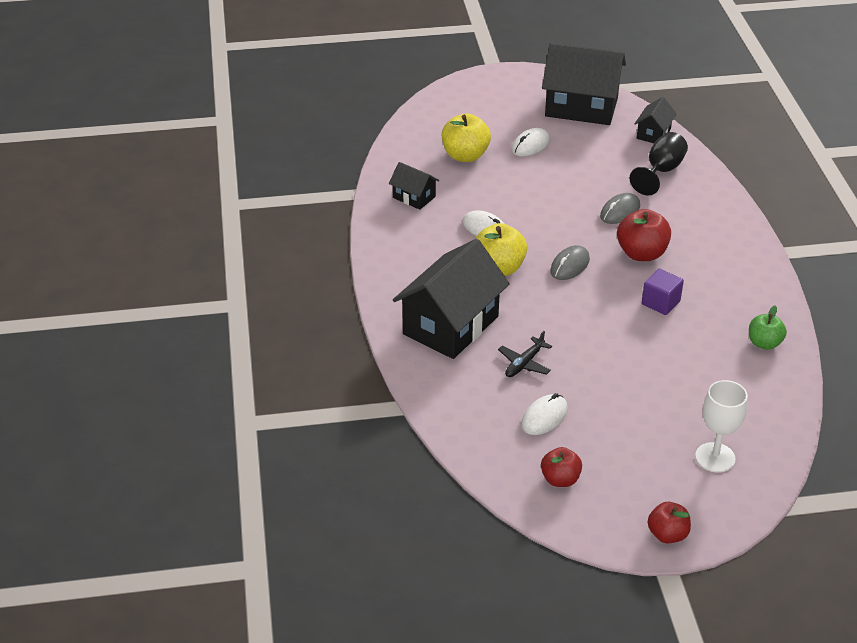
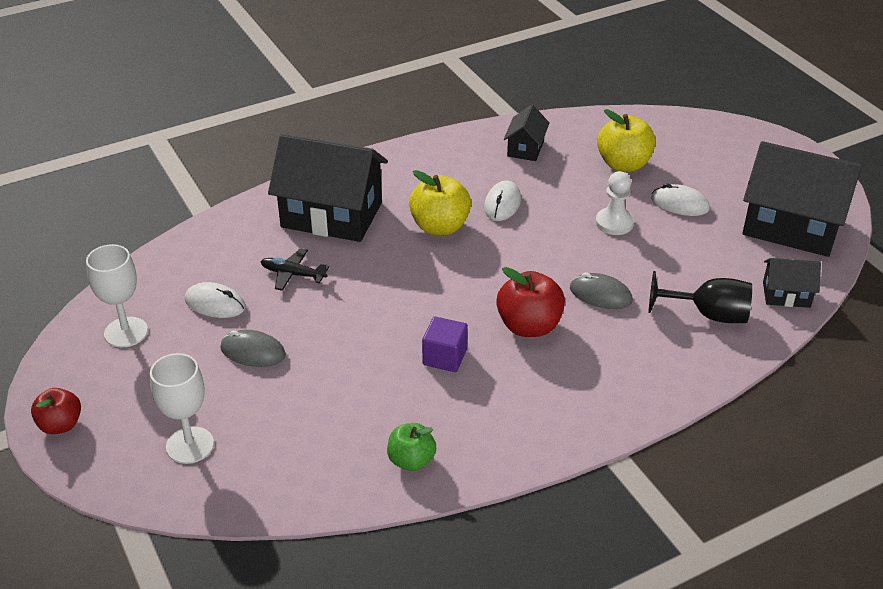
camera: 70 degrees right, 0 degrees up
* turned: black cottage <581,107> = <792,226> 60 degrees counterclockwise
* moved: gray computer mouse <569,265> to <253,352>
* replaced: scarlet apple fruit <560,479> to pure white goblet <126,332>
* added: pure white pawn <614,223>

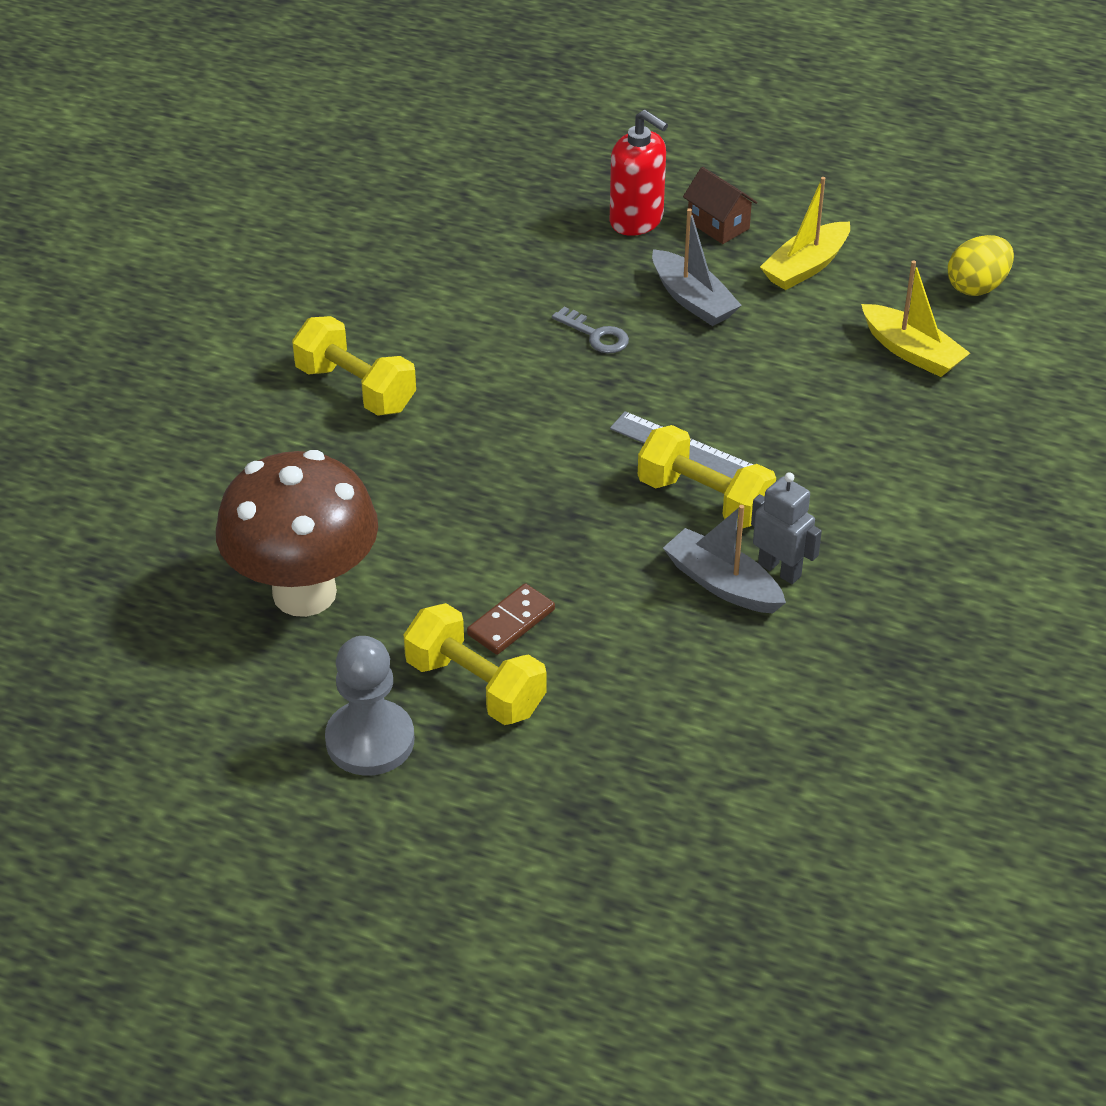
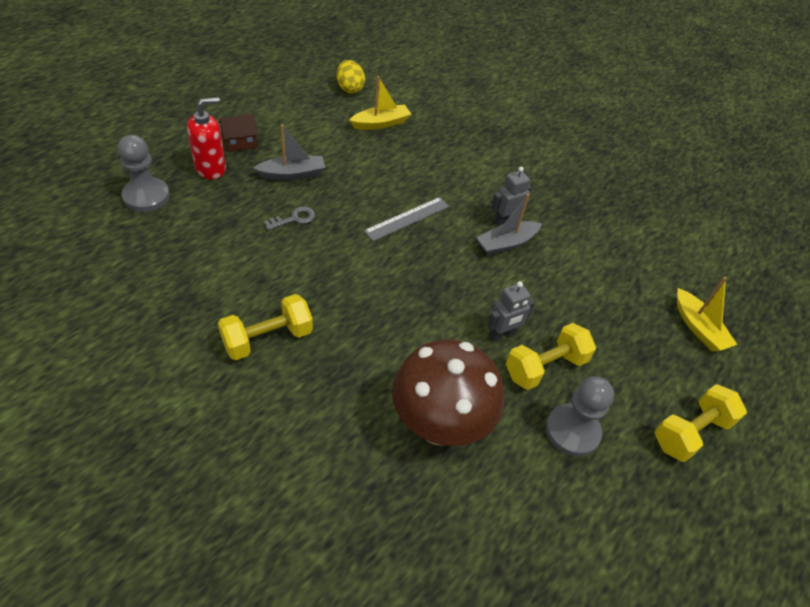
camera: 75 degrees left, 5 degrees up
* moved: yellow sailboat <805,267> to <698,328>
* moved: yellow dumbbell <704,499> to <690,432>
* replaced: dark brown domino <511,622> to gray robot <502,334>
* added: gray pawn <146,196>

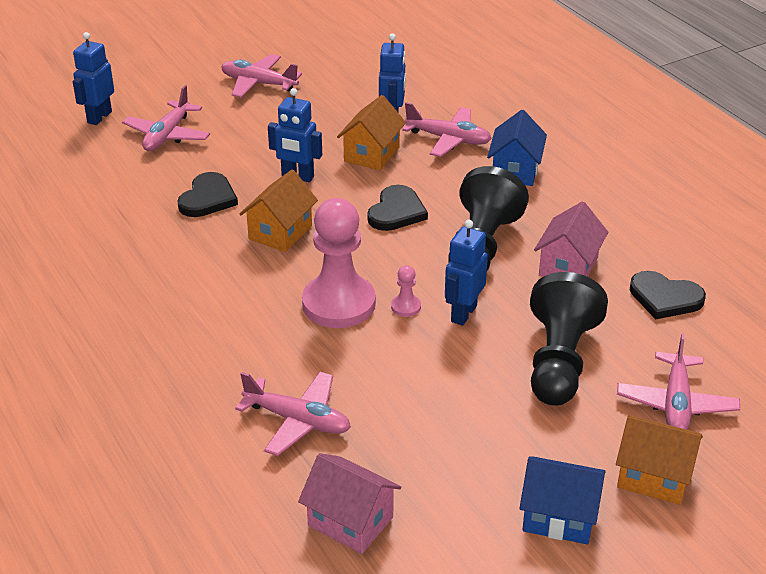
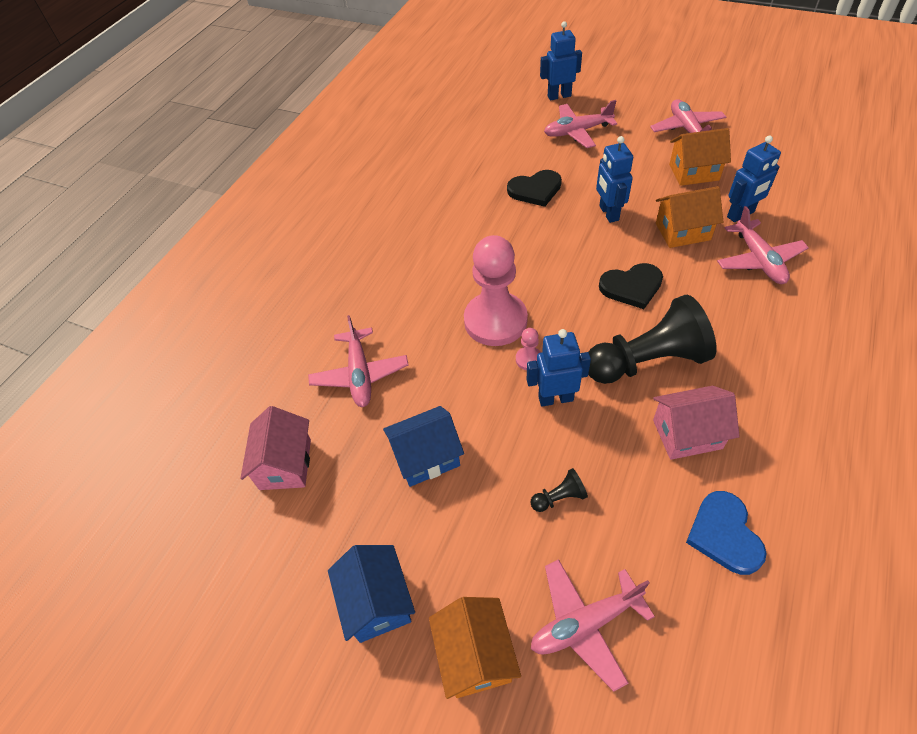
camera: 60 degrees right, 15 degrees up
* moved: royal blue cottage <515,170> to <426,457>
* moved: orange cottage <280,232> to <694,172>
* recoloured: black heart <665,298> to royal blue heart <724,534>
* resized: black pawn <559,361> = <559,497> x0.41

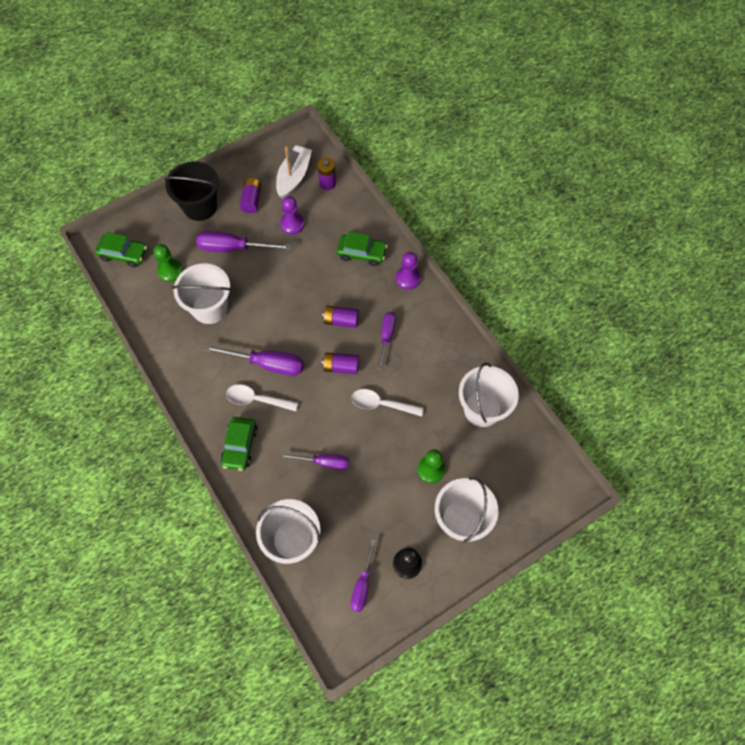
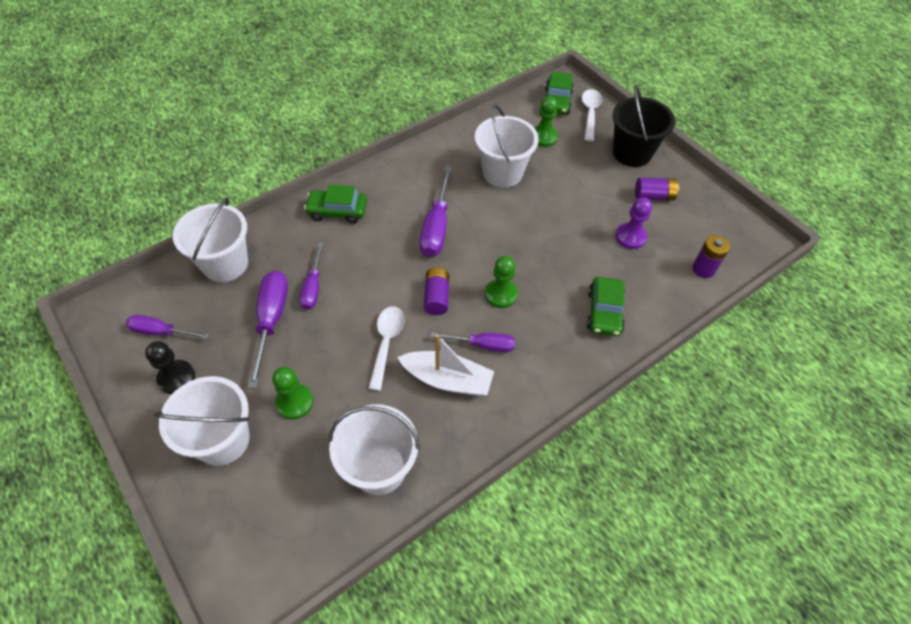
camera: 85 degrees right, 10 degrees down
* moved: pure white sailboat <294,177> to <447,379>
* moved: purple hand screwdriver <233,248> to <271,321>
* removed: purple pawn <408,278>
* replaced: purple AA battery <341,320> to green pawn <501,294>
* moved: pure white teaspoon <256,399> to <590,113>

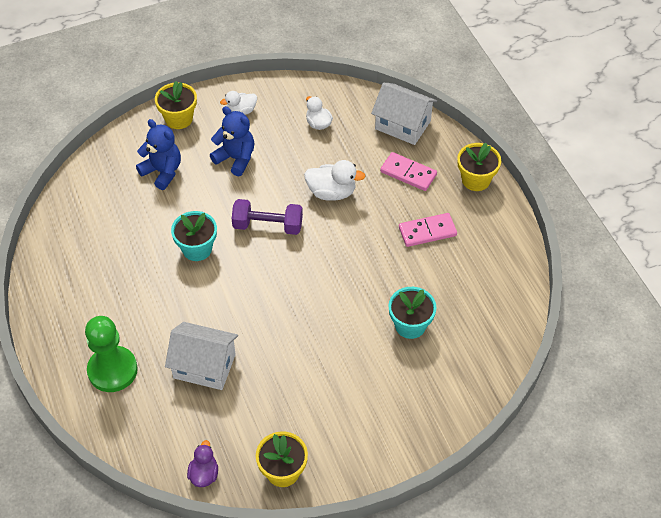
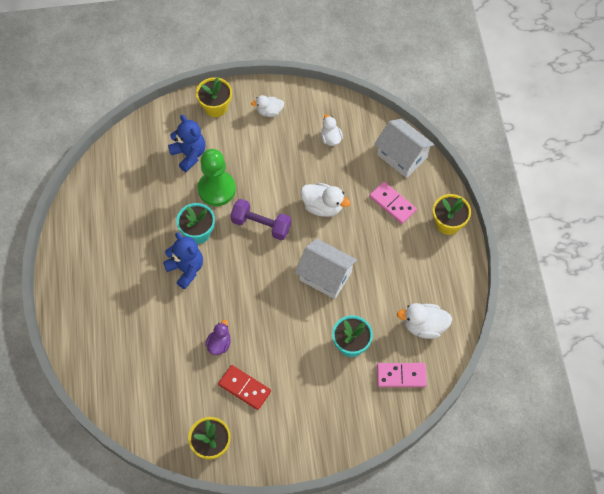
camera: 15 degrees right, 10 degrees up
* moved: royal blue teddy <236,158> to <186,269>
* moved: rose-pink domino <427,231> to <401,375>
* moved: green pawn <112,370> to <216,189>
* moved: pure white cottage <204,366> to <325,276>
* moved: purple toy duck <204,474> to <219,344>
* added: pure white toy duck <424,326>
* added: scarlet domino <244,388>

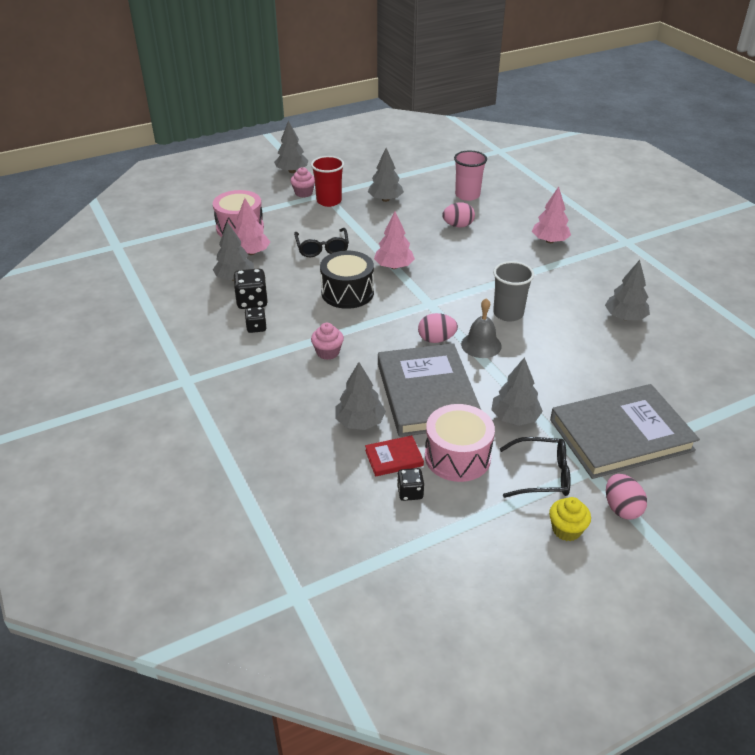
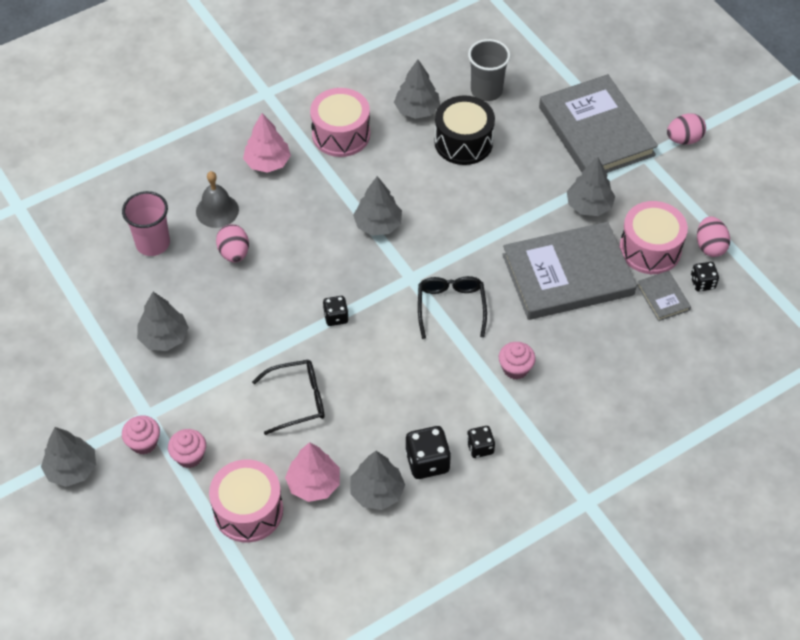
camera: 95 degrees left, 15 degrees up
* removed: scarlet beaker <329,201>
* replaced: rose-pink fir tree <394,266> to black game die <336,317>
* moved: black toy drum <347,293> to <463,142>
* moved: gray beaker <508,313> to <486,91>
* moved: gray bell <481,345> to <217,210>
* moved: rose-pink egg <436,339> to <710,246>
* moved: gray fir tree <360,422> to <378,224>
* recoloured: scarlet hardcover <394,458> to gray hardcover <663,297>
* moved: black spectacles <542,475> to <451,307>
* removed: yellow cupcake <566,530>
* added: rose-pink toy drum <341,134>
* added: rose-pink cupcake <189,456>

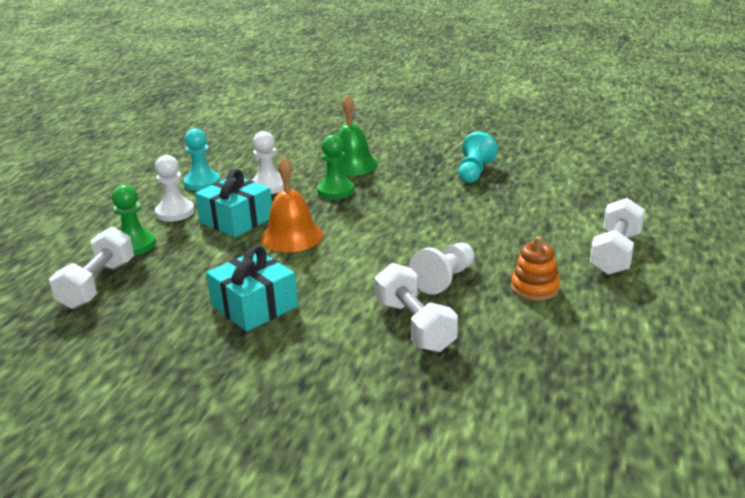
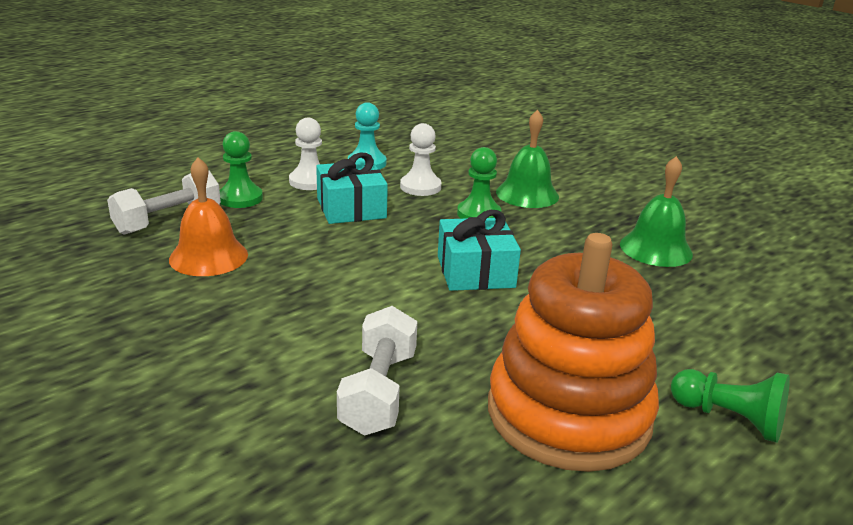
camera: 30 degrees right, 0 degrees up
* replaced: teal pawn <474,172> to green bell <656,249>
* moved: orange bell <292,236> to <208,256>
* replaced: pure white dumbbell <615,253> to green pawn <729,419>
* resized: orange ring stacker <534,288> = <568,414> x2.44
* removed: pure white pawn <445,279>
* moved: teal gift <254,306> to <475,271>

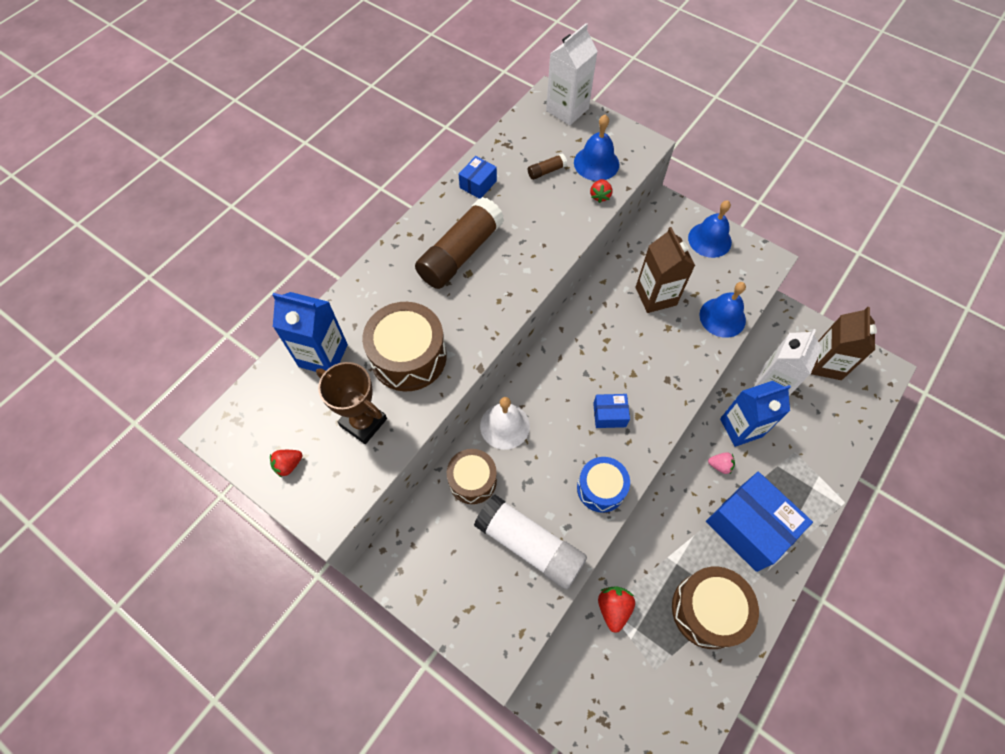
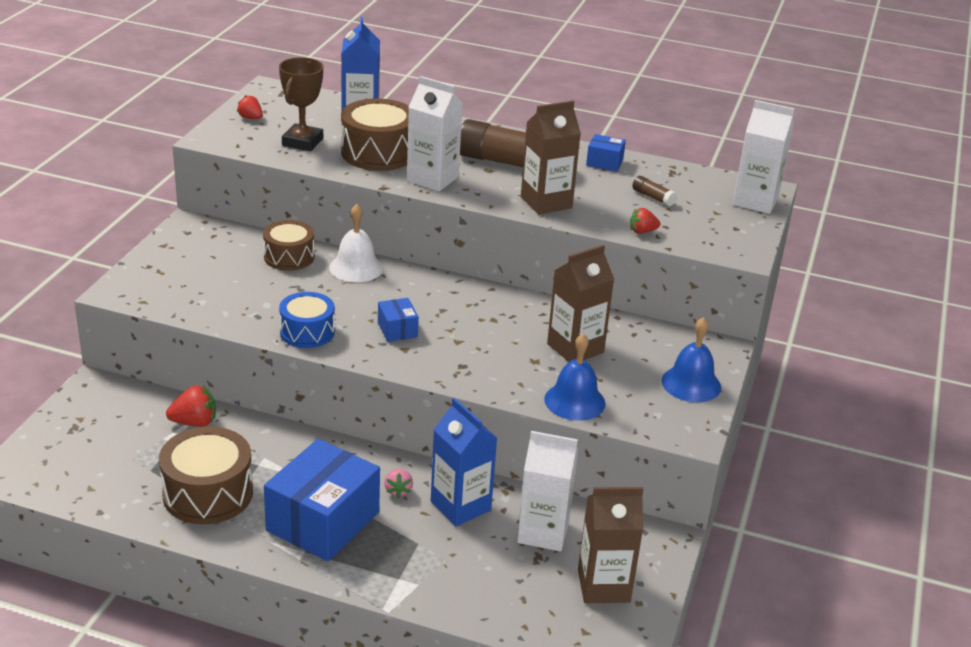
camera: 70 degrees right, 30 degrees down
* removed: royal blue bell <596,163>
* removed: pure white glue stick <529,545>
* added: pure white juice carton <432,179>
* added: dark brown juice carton <546,202>

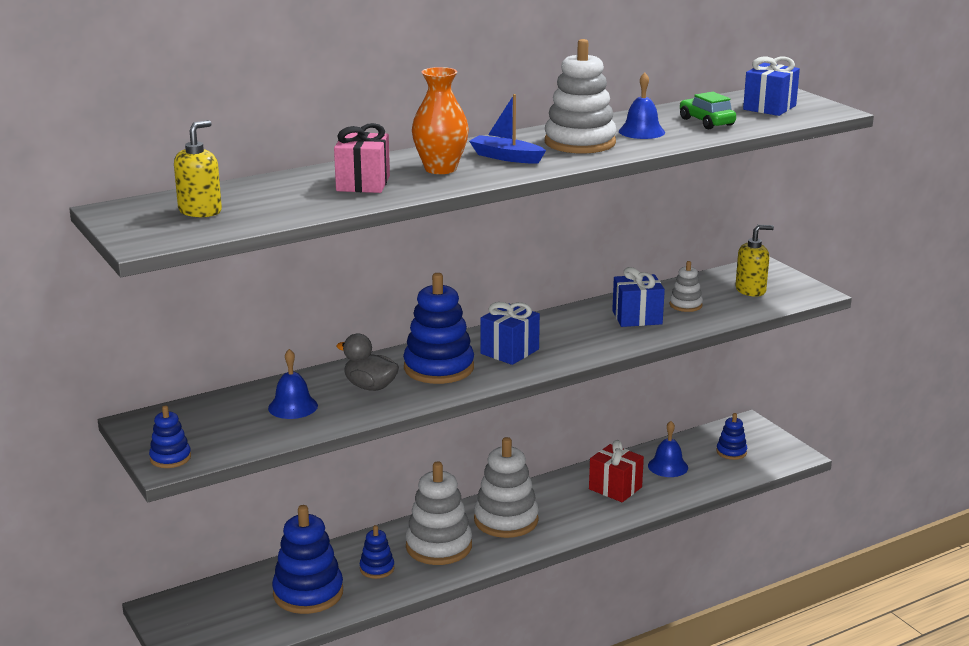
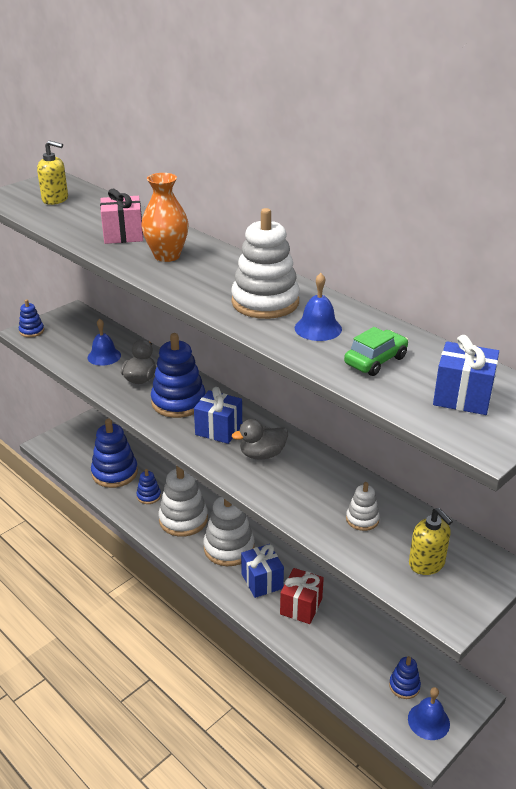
camera: 75 degrees right, 10 degrees up
* removed: royal blue sailboat <506,157>
* moved: royal blue gift <637,317> to <262,581>
* moved: royal blue bell <668,466> to <428,721>
* added: gray toy duck <262,454>

